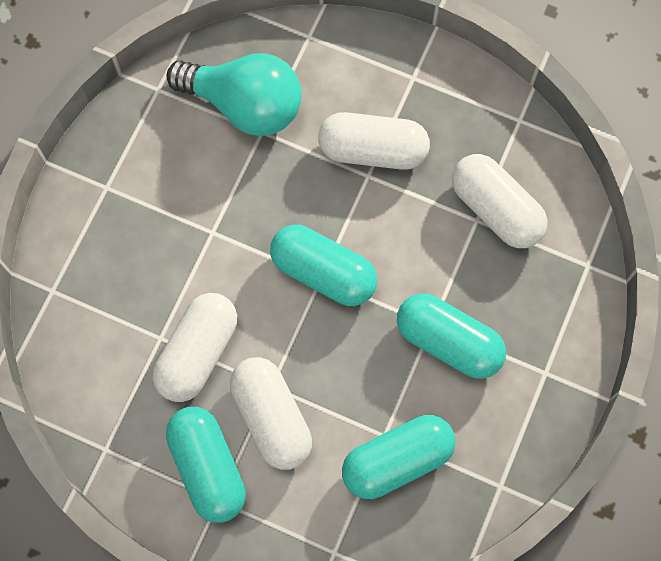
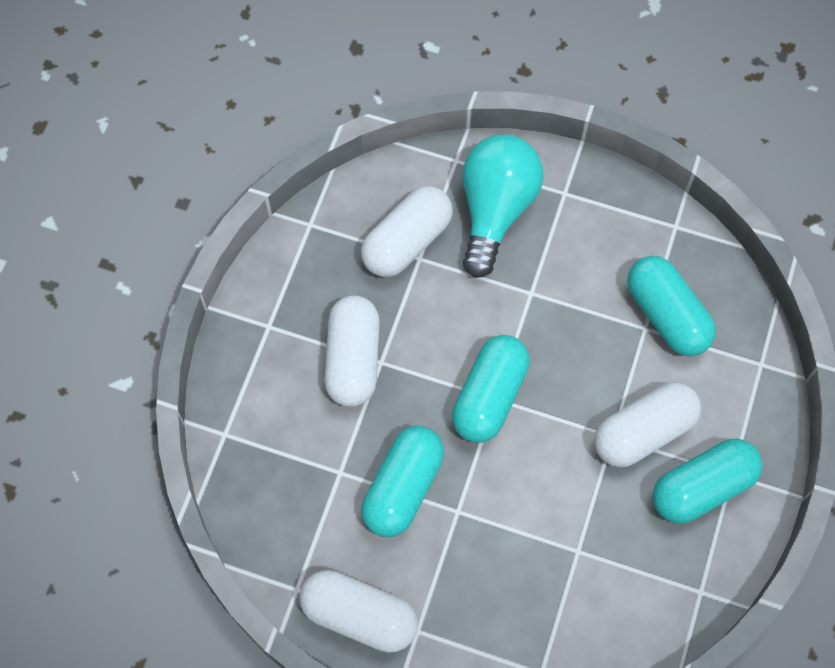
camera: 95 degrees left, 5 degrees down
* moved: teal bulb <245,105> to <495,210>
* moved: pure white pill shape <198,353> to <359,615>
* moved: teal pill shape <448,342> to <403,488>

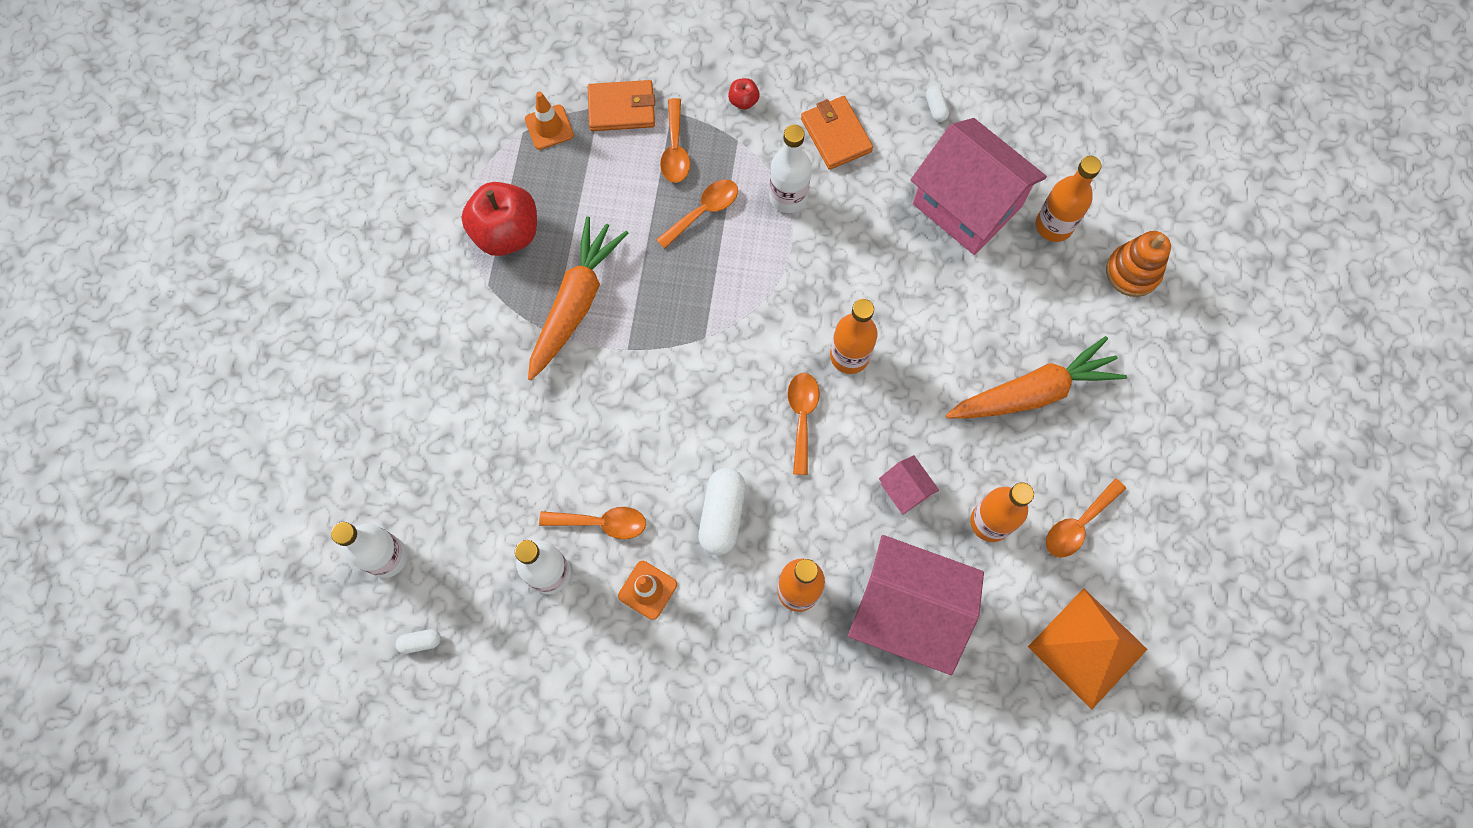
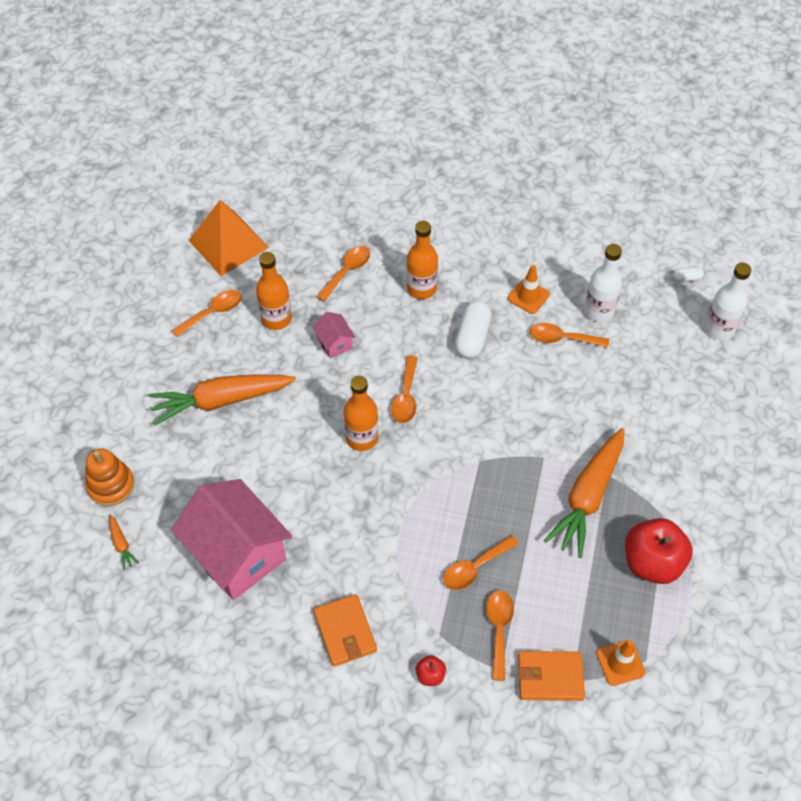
camera: 175 degrees left, 15 degrees down
* removed: pure white pill shape <936,108>
* removed: pure white drink bottle <788,197>
* removed: orange drink bottle <1054,225>
* replaced: rose-pink cottage <907,611> to orange teaspoon <347,272>
* added: orange toy carrot <121,544>

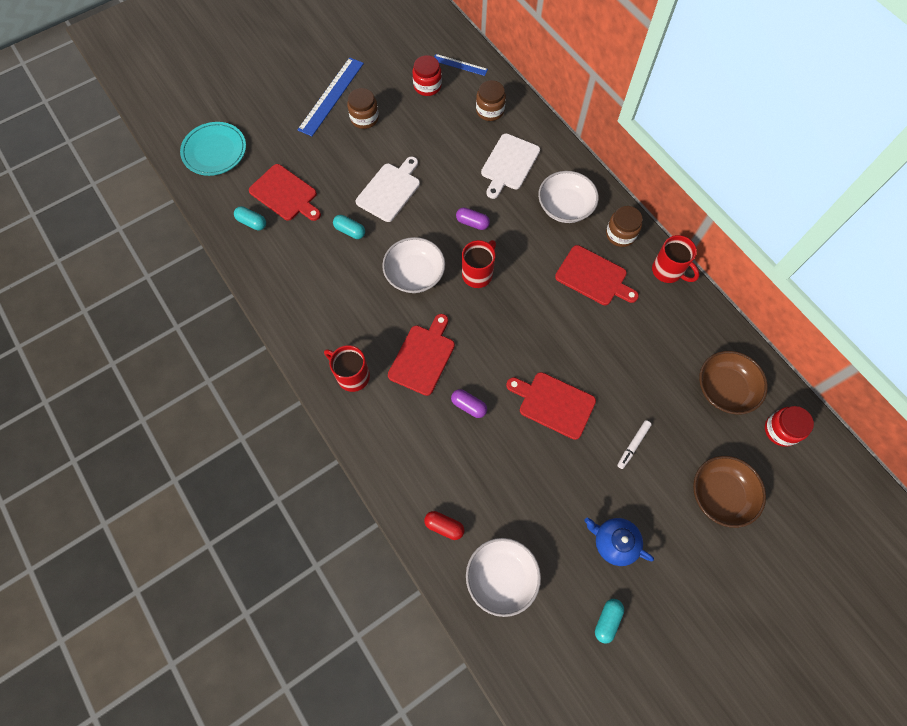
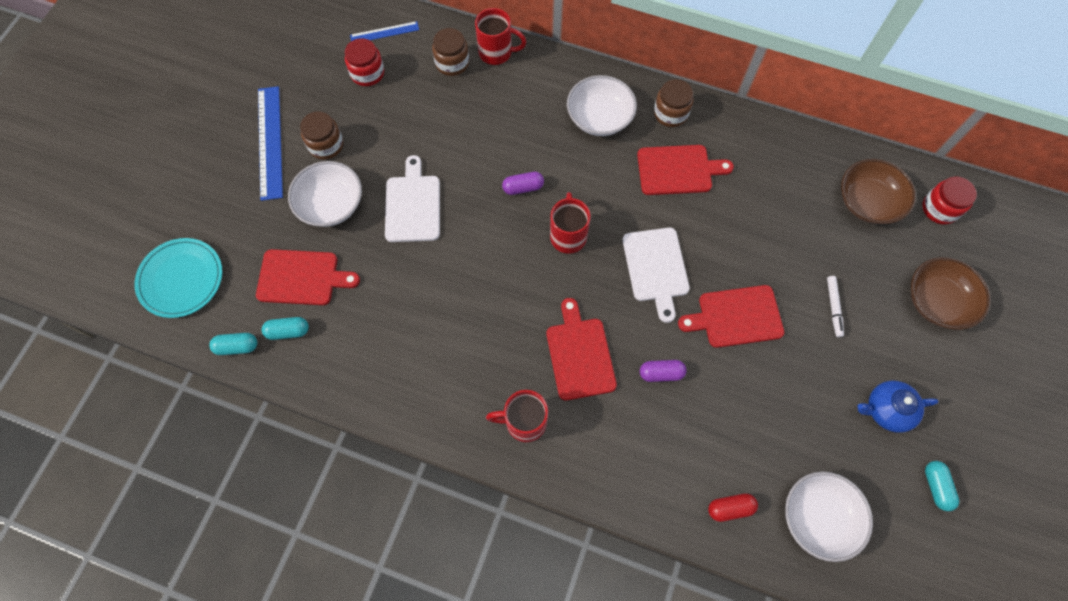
camera: 35 degrees left, 0 degrees up
* moved: pure white cutting board <509,164> to <656,268>
* moved: teal pill shape <350,231> to <237,346>
* moved: scarlet mug <668,271> to <497,53>
* moved: pure white deep dish <414,274> to <331,204>

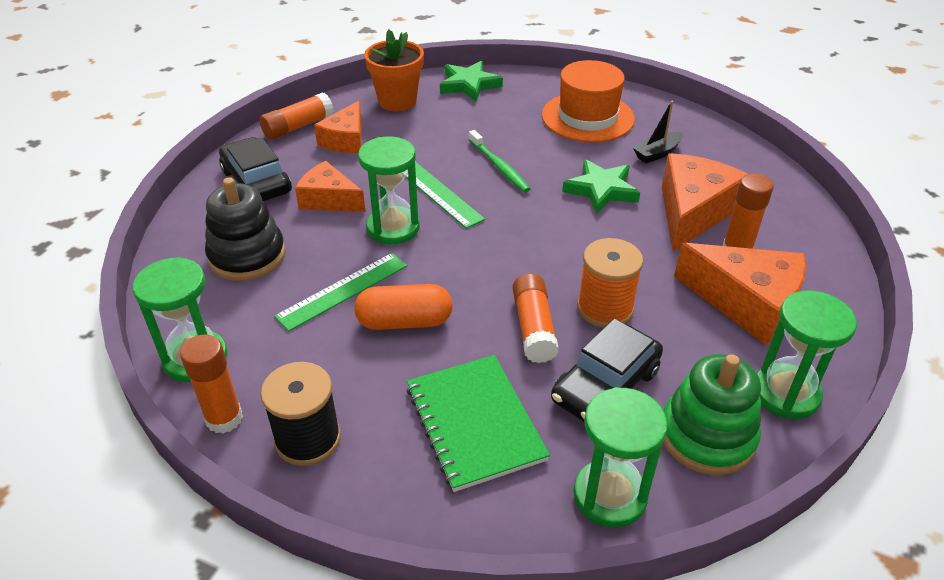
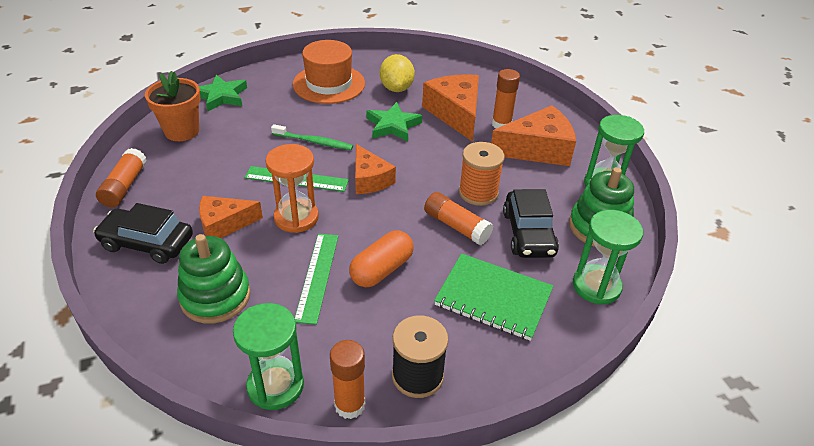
camera: 45 degrees left, 0 degrees up
* moved: orange cheese wedge <346,140> to <369,179>
* replaced: black sailboat <657,153> to yellow citrus fruit <396,88>
* recoloured: green sand timer <393,228> to orange sand timer <296,217>
* recoloured: black ring stacker <247,256> to green ring stacker <215,297>

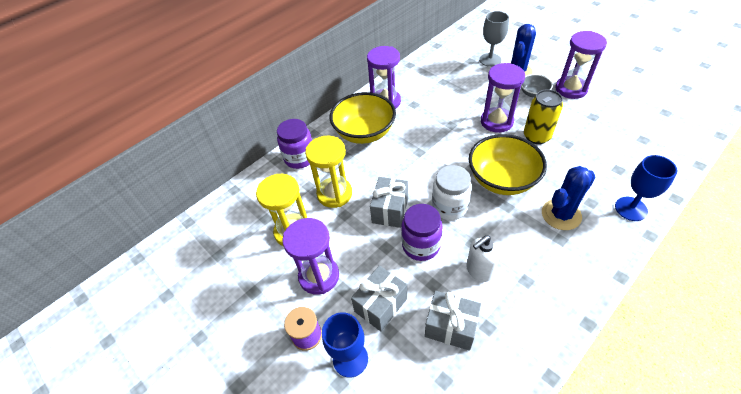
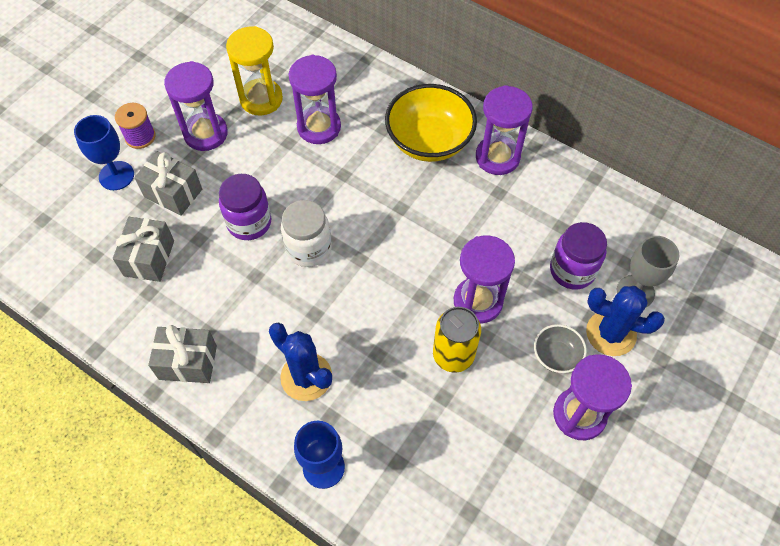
camera: 75 degrees right, 10 degrees up
* moved: purple jar <300,158> to <572,270>
* removed: yellow deep dish <502,179>
* recoloured: yellow sand timer <334,194> to purple sand timer <319,127>
* moved: gray gift <390,210> to <188,362>
* removed: pure white pump bottle <479,271>

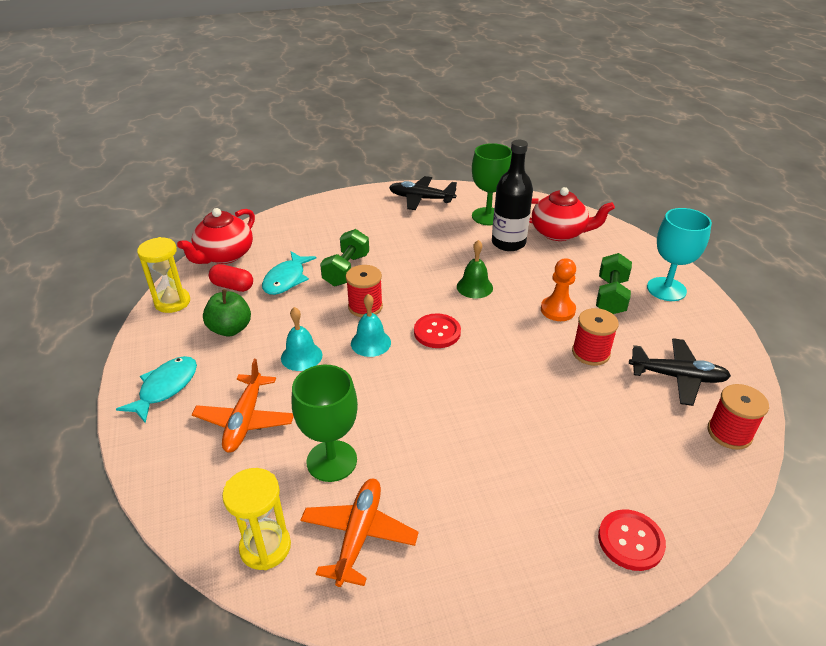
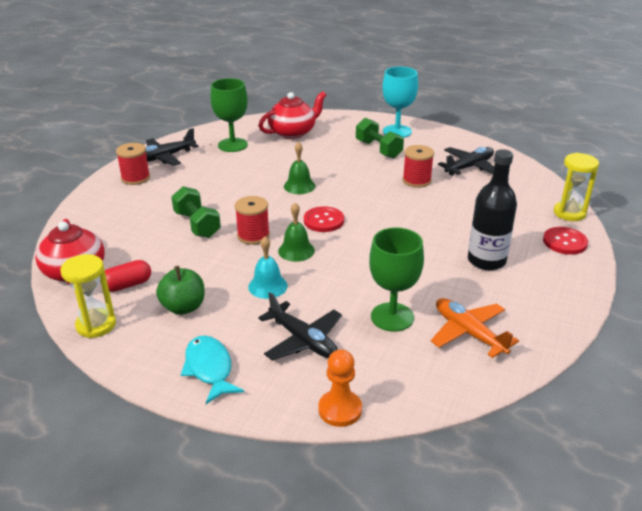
camera: 50 degrees left, 5 degrees down
* moved: black drink bottle <508,243> to <486,260>
* removed: teal toy fish <286,279>
* moved: orange pawn <557,310> to <340,409>
* recoloured: teal bell <370,343> to green bell <296,250>
* recoloured: orange plane <245,420> to black plane <303,340>
* moved: scarlet bobbin <729,433> to <135,178>
* moved: yellow sand timer <265,547> to <569,213>

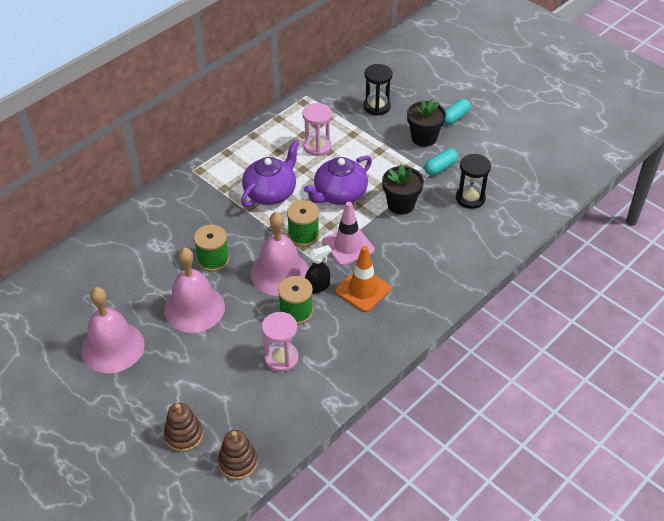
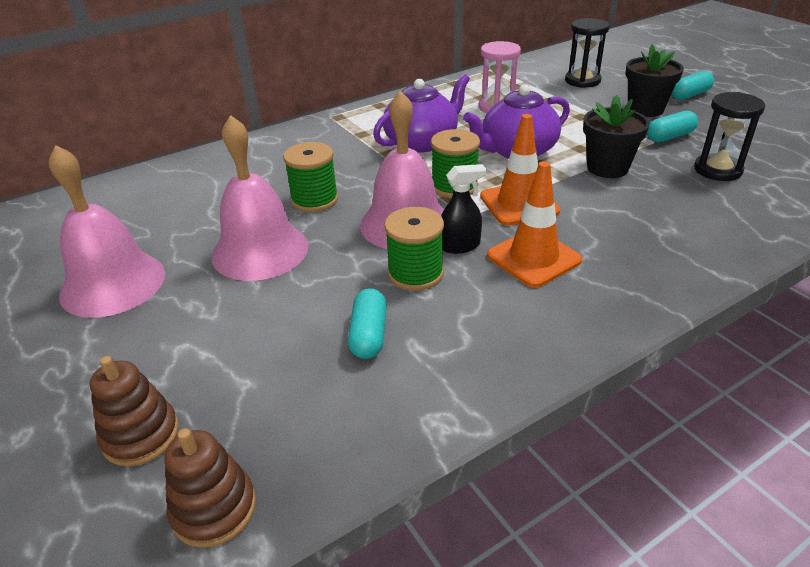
camera: 15 degrees right, 10 degrees down
* recoloured: rose-pink road cone <348,246> to orange road cone <519,204>
* replaced: rose-pink sand timer <281,358> to teal pill shape <369,335>

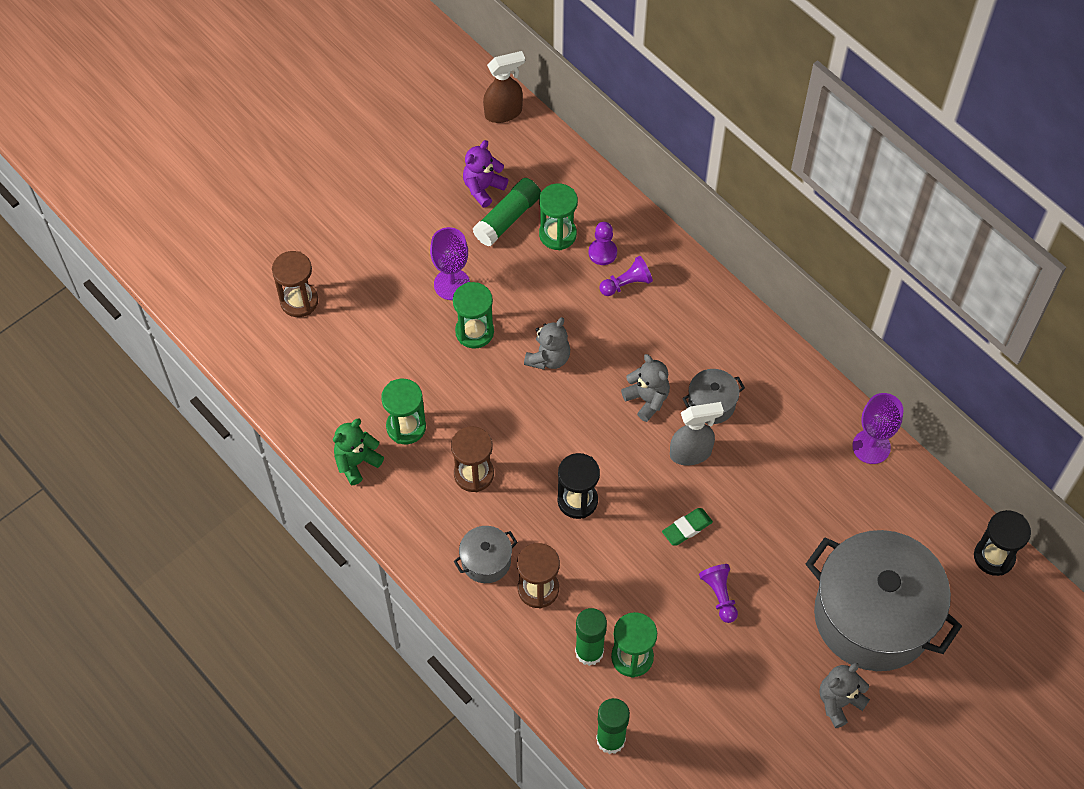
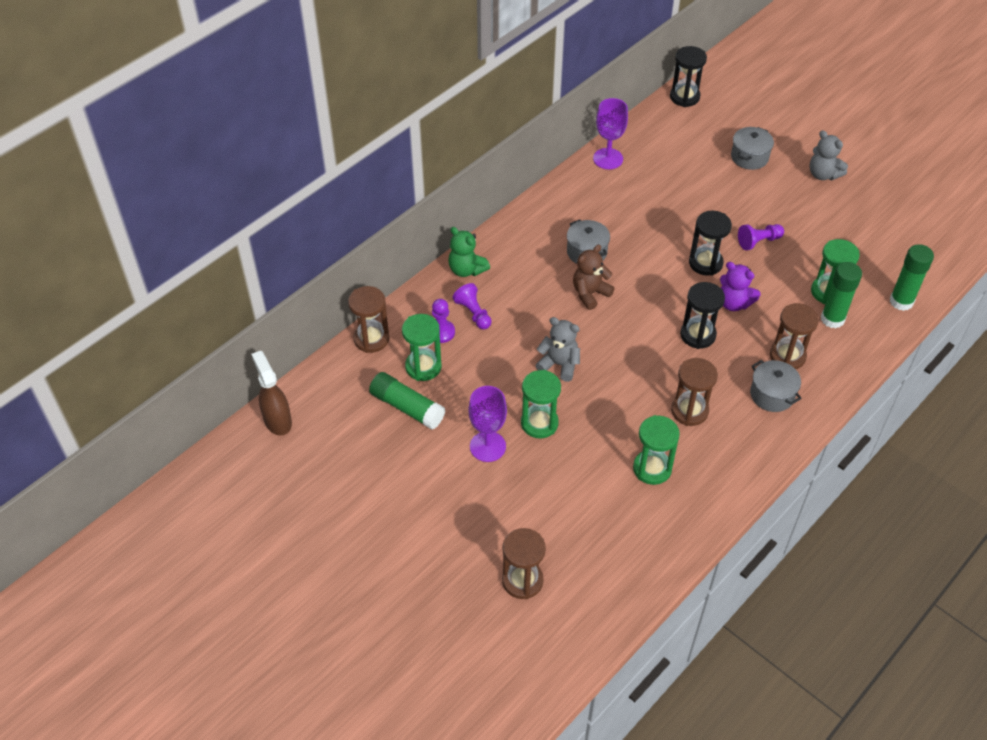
camera: 95 degrees left, 10 degrees down
* moved: purple teddy <483,188> to <734,303>
* recoloured: gray teddy <647,399> to dark brown teddy <590,293>
* removed: gray spray cleaner <691,453>
* moved: green teddy <356,462> to <466,270>
* replaced: green gum eraser <687,528> to black sand timer <705,263>
* resized: gray pot <873,616> = <749,157> x0.42
* added: dark brown sand timer <371,339>

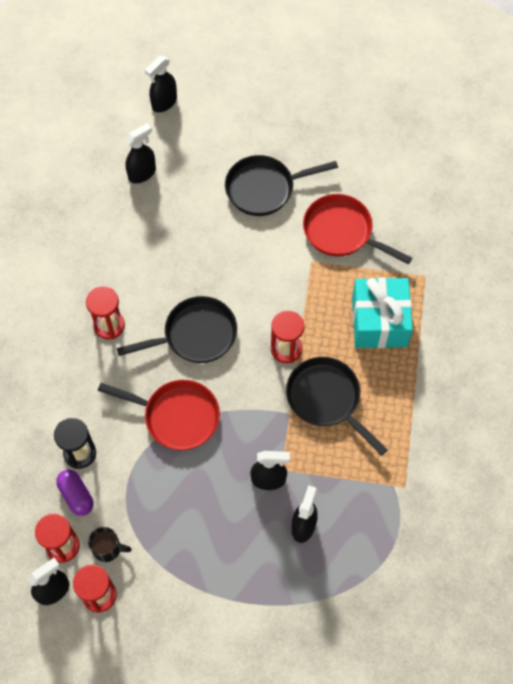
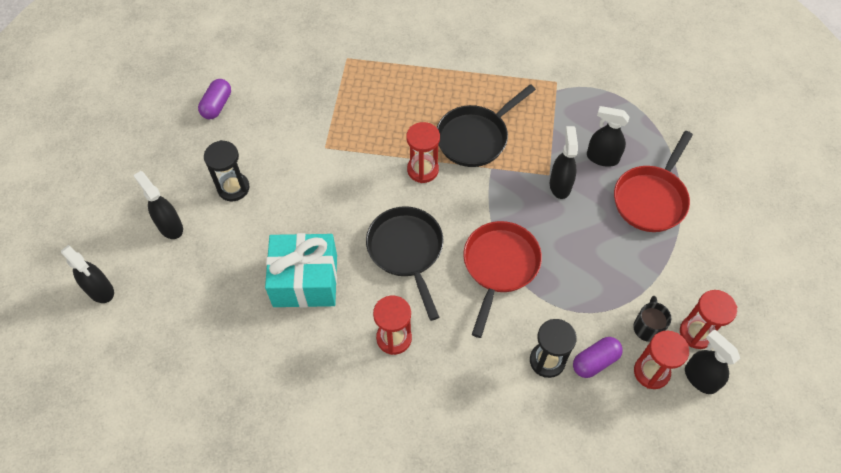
camera: 90 degrees left, 5 degrees down
* moved: black spray cleaner <142,173> to <170,226>
* replaced: black skillet <264,188> to black sand timer <233,188>
* moved: scarlet skillet <342,232> to <651,198>
* moved: teal gift <379,322> to <305,281>
* added: purple pill shape <217,105>

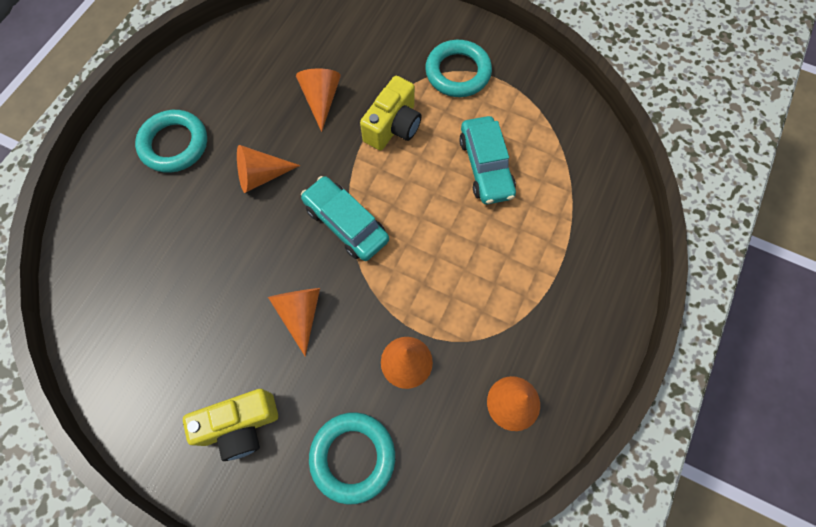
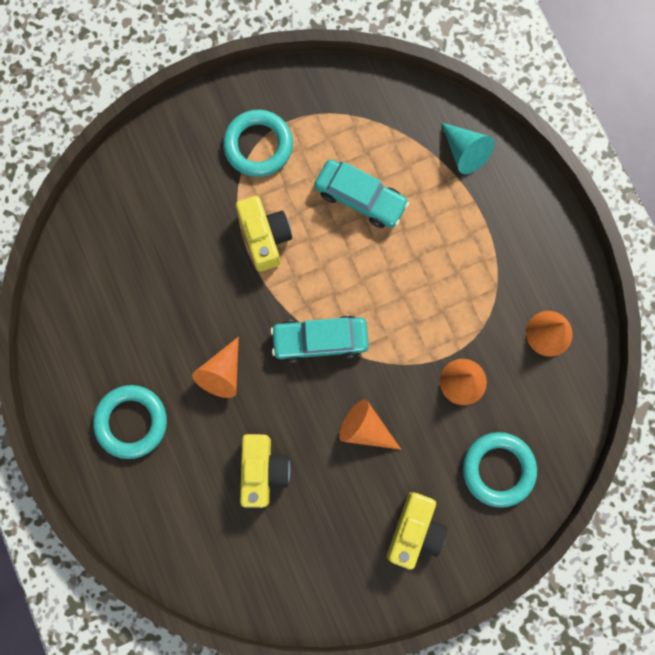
camera: 50 degrees left, 10 degrees up
* removed: orange cone <321,100>
* added: teal cone <464,152>
* added: yellow photo camera <263,471>

